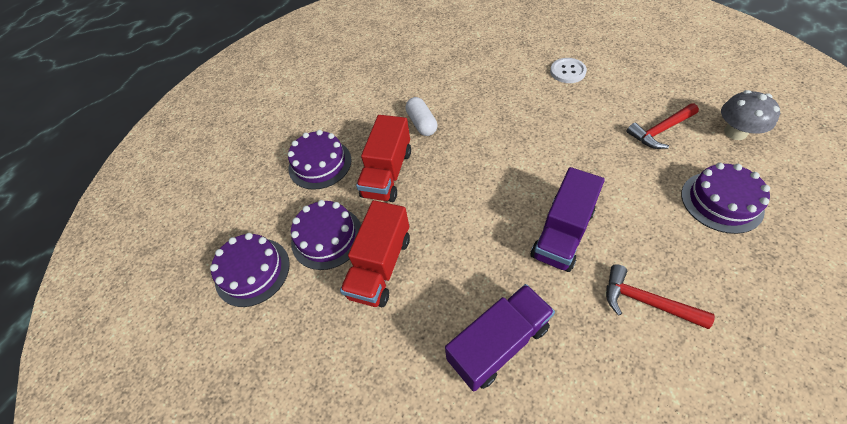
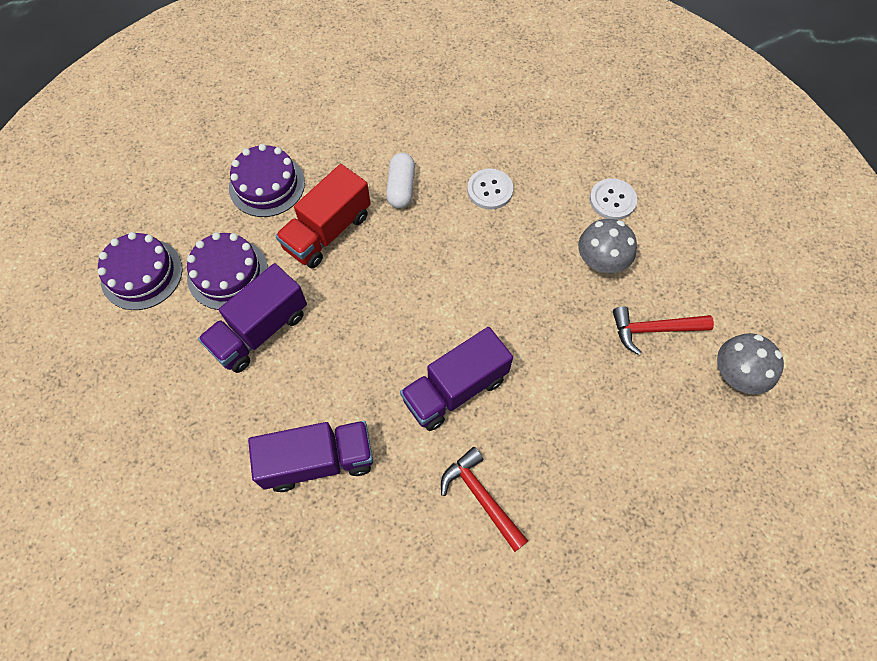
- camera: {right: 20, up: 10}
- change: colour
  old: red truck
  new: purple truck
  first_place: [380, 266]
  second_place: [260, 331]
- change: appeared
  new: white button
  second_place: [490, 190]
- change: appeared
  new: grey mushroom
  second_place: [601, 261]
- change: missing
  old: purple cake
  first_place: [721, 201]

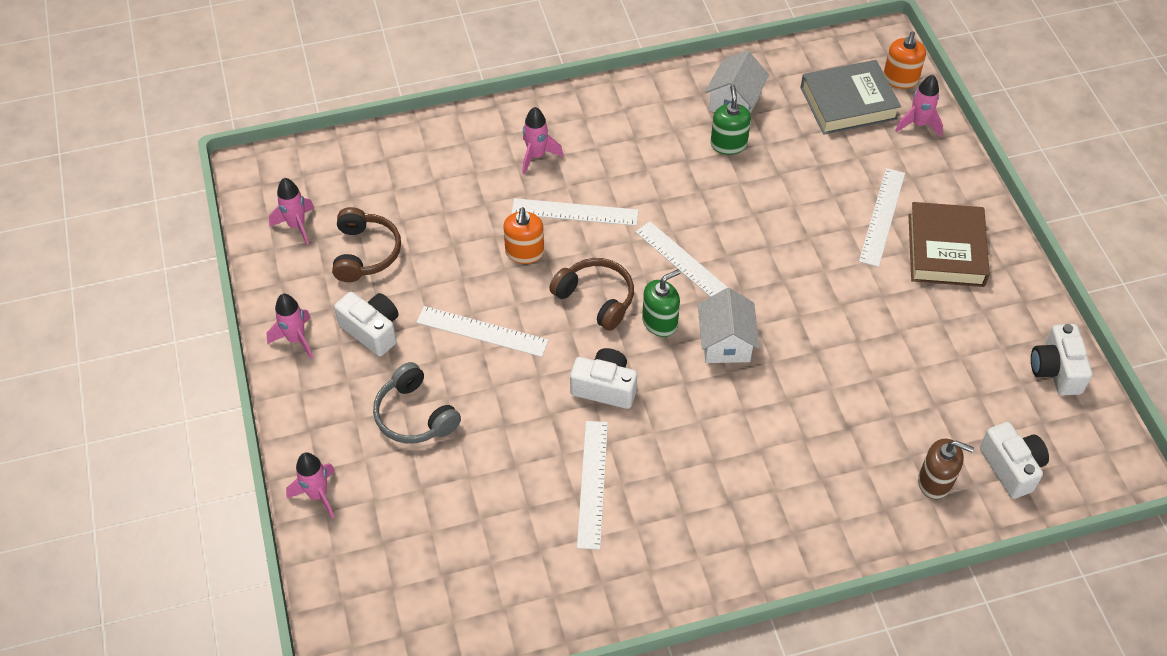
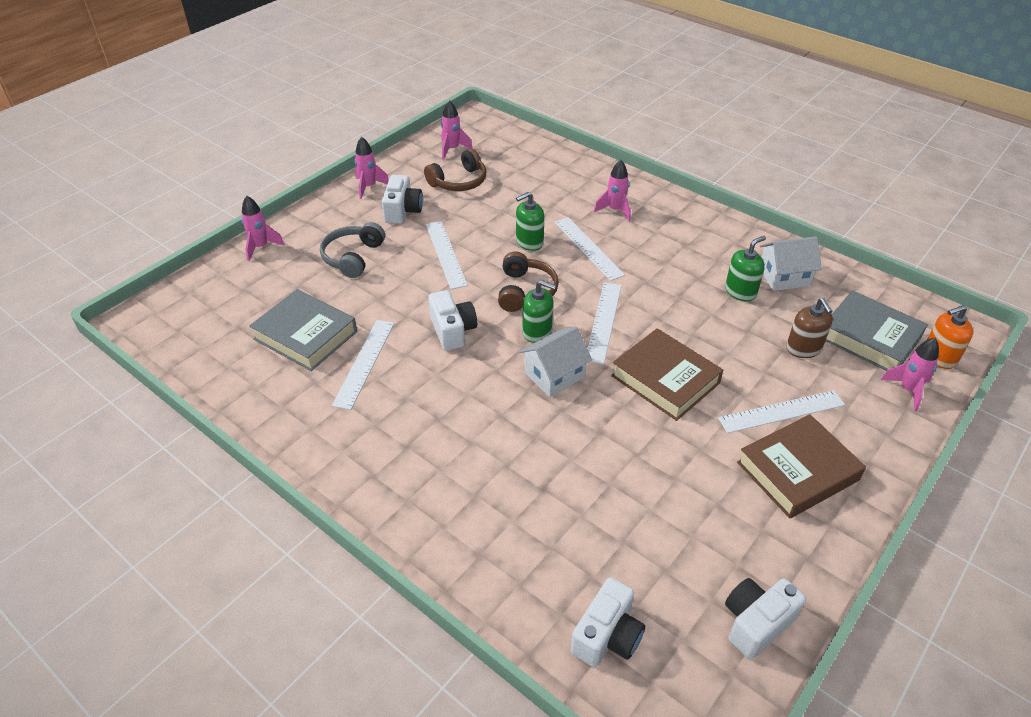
- camera: {right: 55, up: -10}
- change: appeared
  new: grey book
  second_place: [305, 335]
- change: spun
  old: white ruler
  first_place: [592, 483]
  second_place: [364, 363]
  degrees: -45
- change: colour
  old: orange soap dispenser
  new: green soap dispenser
  first_place: [524, 252]
  second_place: [529, 242]
- change: appeared
  new: brown book
  second_place: [665, 379]
- change: relocated
  old: brown soap dispenser
  first_place: [935, 481]
  second_place: [803, 348]

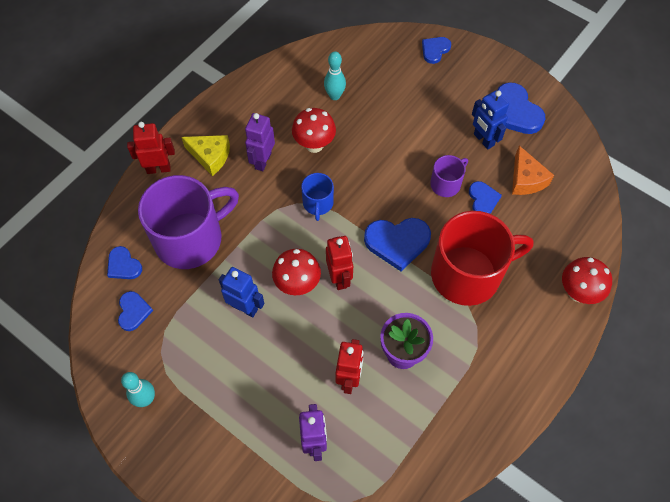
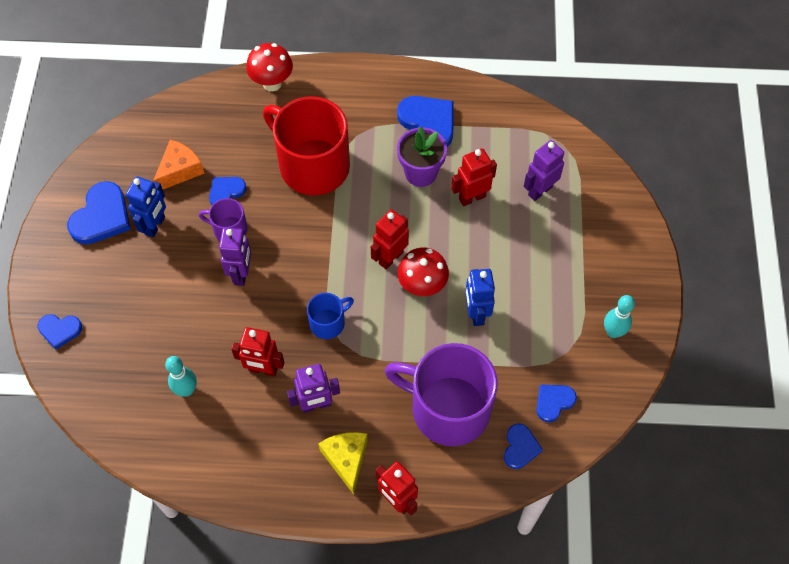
- camera: {right: -125, up: 0}
- change: appeared
  new: purple robot
  second_place: [241, 273]
- change: exchanged
  old: red mushroom
  new: red robot
  first_place: [314, 145]
  second_place: [263, 369]
- change: relocated
  old: blue heart
  first_place: [397, 242]
  second_place: [428, 123]

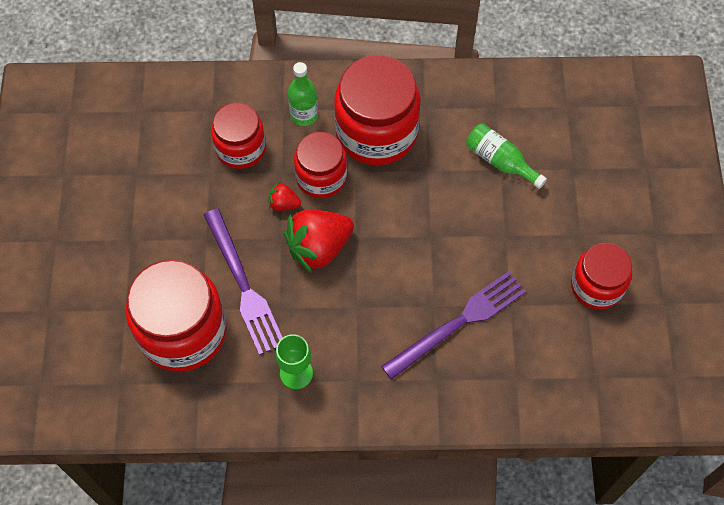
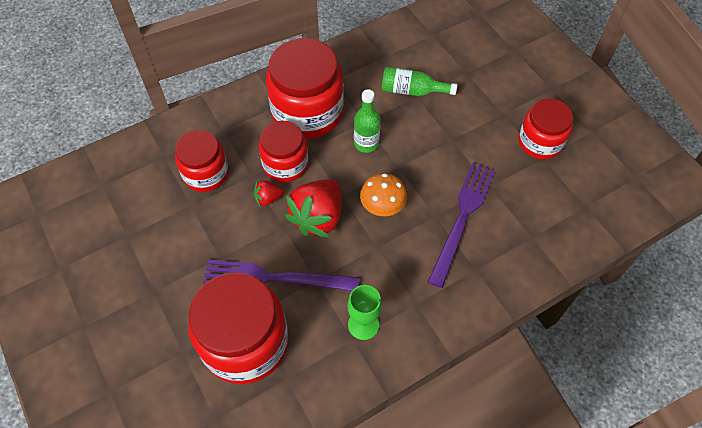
- camera: {right: -30, up: -5}
- change: spun
  old: purple fork
  first_place: [243, 285]
  second_place: [275, 278]
  degrees: 150
- change: relocated
  old: green bottle
  first_place: [304, 115]
  second_place: [366, 143]
- change: appeared
  new: orange mushroom
  second_place: [382, 206]

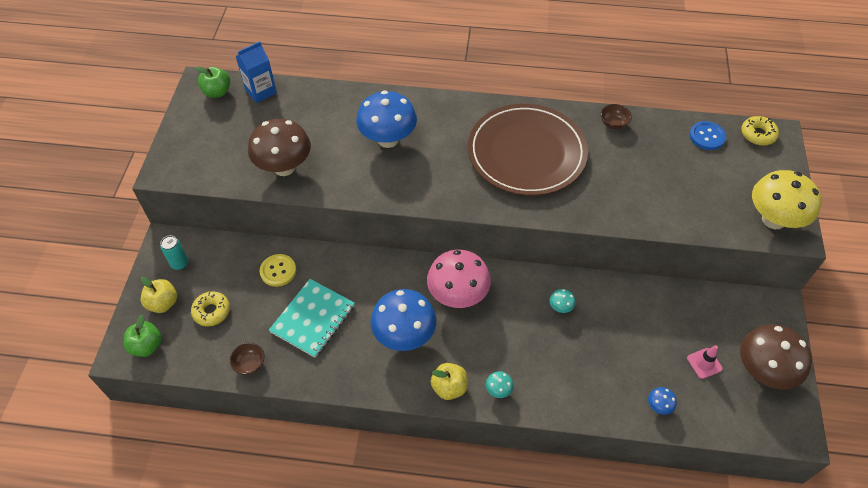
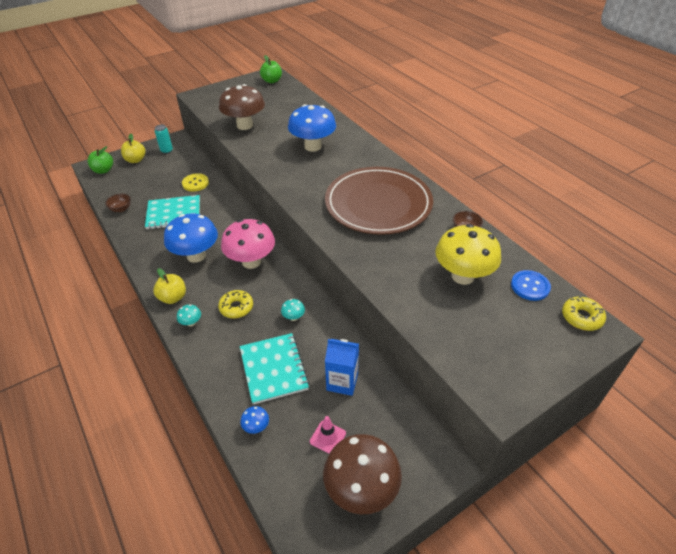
- camera: {right: 50, up: -10}
- change: relocated
  old: yellow donut
  first_place: [211, 311]
  second_place: [236, 307]
- change: appeared
  new: turquoise notebook
  second_place: [273, 369]
- change: relocated
  old: blue carton
  first_place: [261, 91]
  second_place: [342, 382]
- change: relocated
  old: yellow mushroom
  first_place: [773, 219]
  second_place: [462, 276]

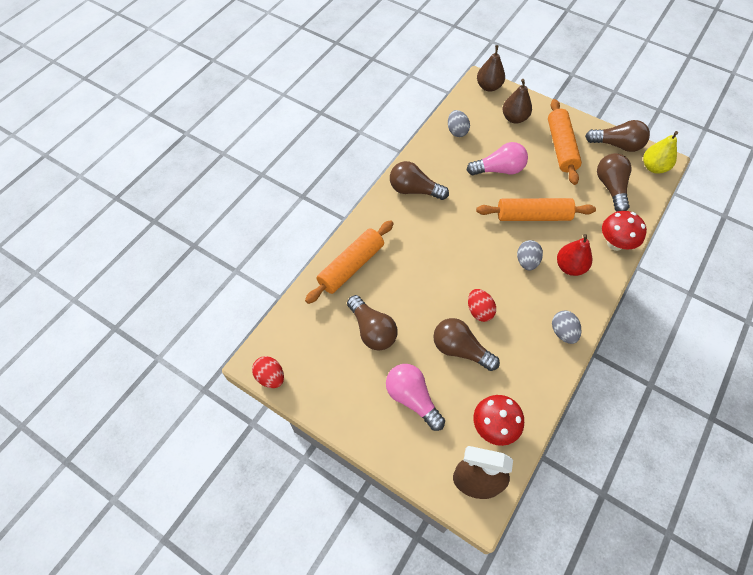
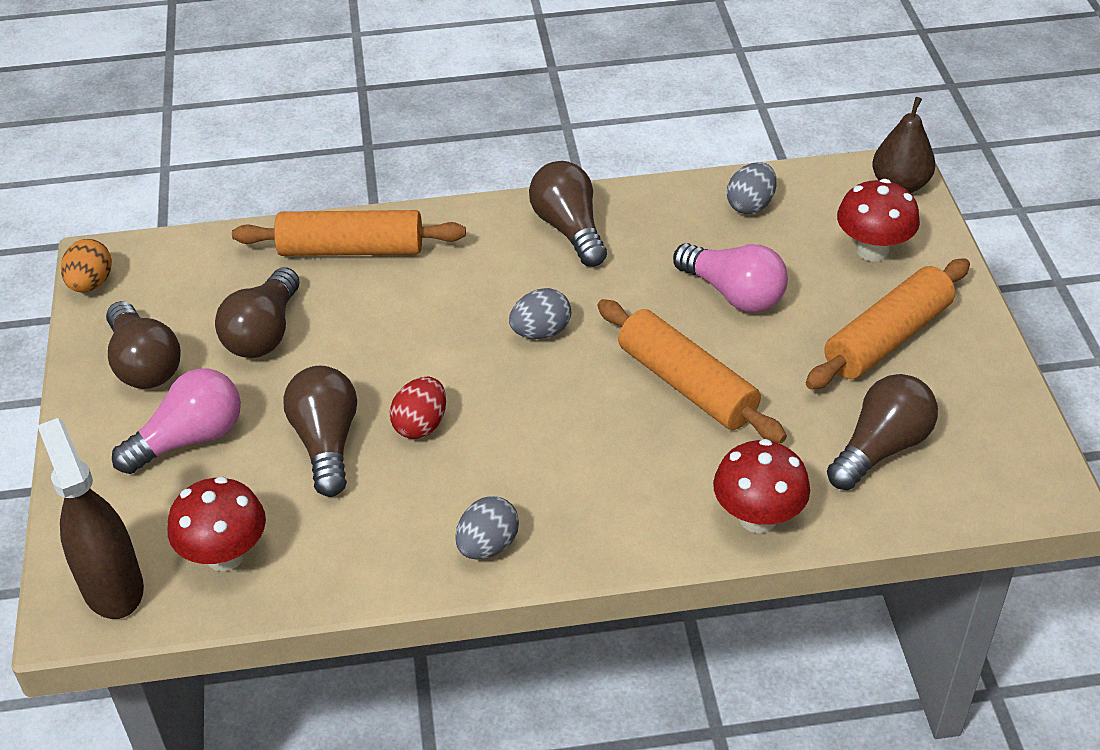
- camera: {right: 50, up: -15}
- change: colour
  old: red egg
  new: orange egg
  first_place: [270, 377]
  second_place: [91, 284]
- change: relocated
  old: brown light bulb
  first_place: [617, 145]
  second_place: [144, 364]
- change: spun
  old: pink light bulb
  first_place: [412, 398]
  second_place: [189, 439]
  degrees: 45
- change: relocated
  old: grey egg
  first_place: [527, 261]
  second_place: [541, 332]
- change: exchanged
  old: brown pear
  new: red mushroom
  first_place: [514, 118]
  second_place: [872, 250]
- change: missing
  old: red pear
  first_place: [570, 267]
- change: missing
  old: yellow pear
  first_place: [653, 167]

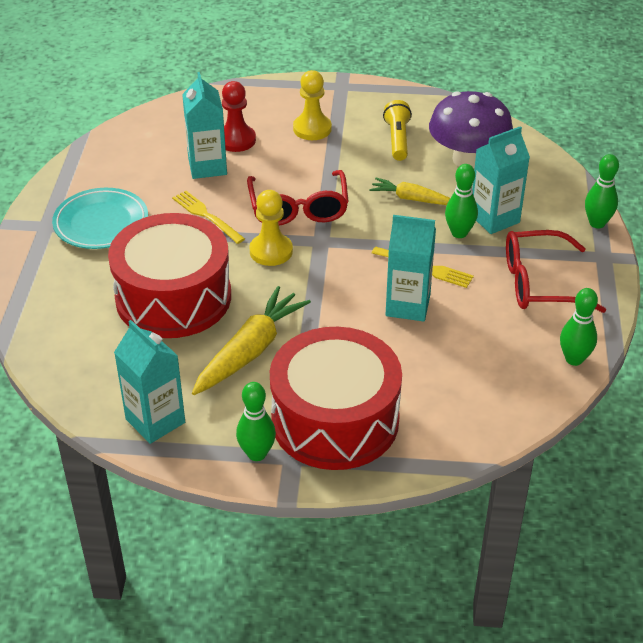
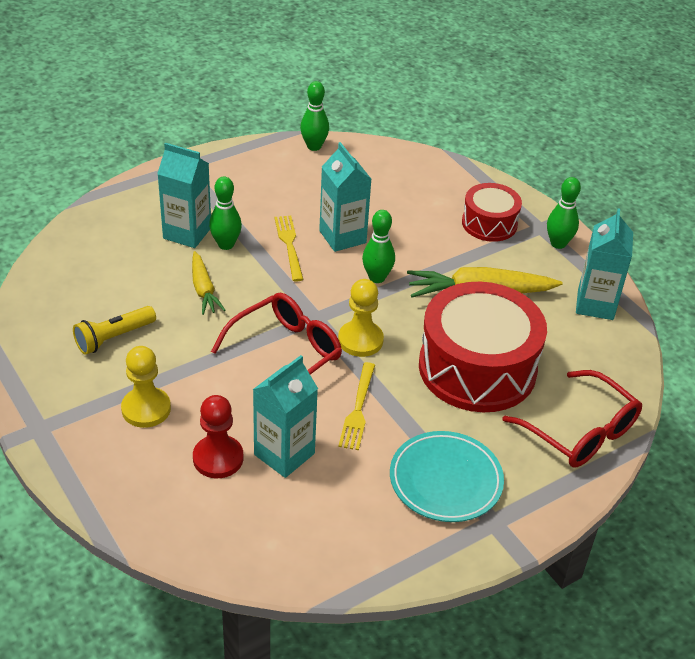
- camera: {right: -130, up: 0}
- change: relocated
  old: green bowling pin
  first_place: [597, 223]
  second_place: [377, 278]
- change: size
  old: red drum
  first_place: [335, 420]
  second_place: [489, 223]
  factor: 0.54
- change: relocated
  old: red glasses
  first_place: [539, 283]
  second_place: [581, 432]
- change: missing
  old: purple mushroom
  first_place: [467, 159]

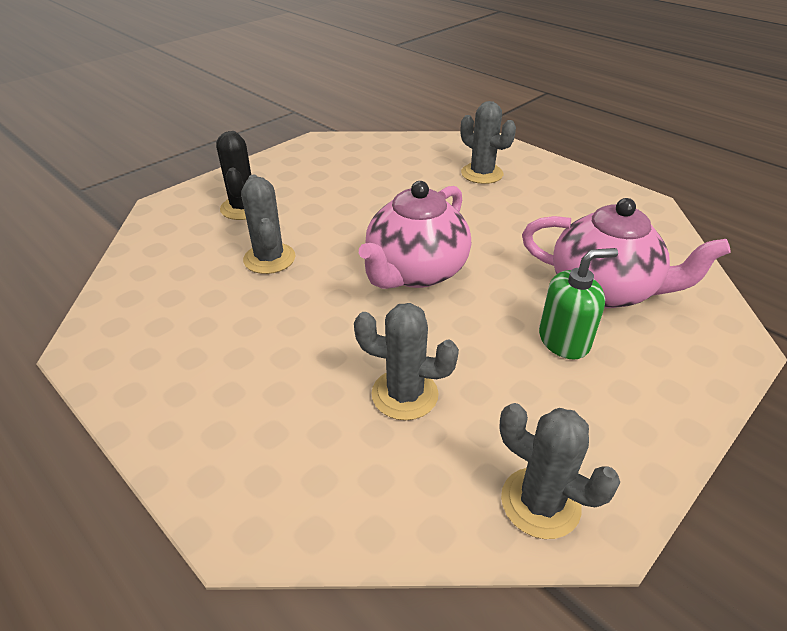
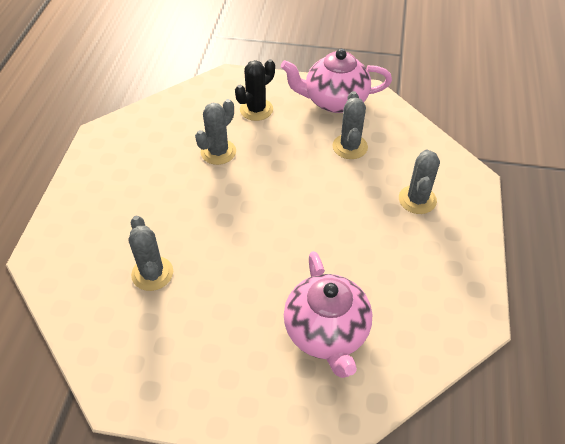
- camera: {right: 55, up: 10}
- change: relocated
  old: pink teapot
  first_place: [415, 271]
  second_place: [334, 101]
- change: relocated
  old: grey cactus
  first_place: [540, 503]
  second_place: [350, 147]
- change: missing
  old: green soap dispenser
  first_place: [564, 340]

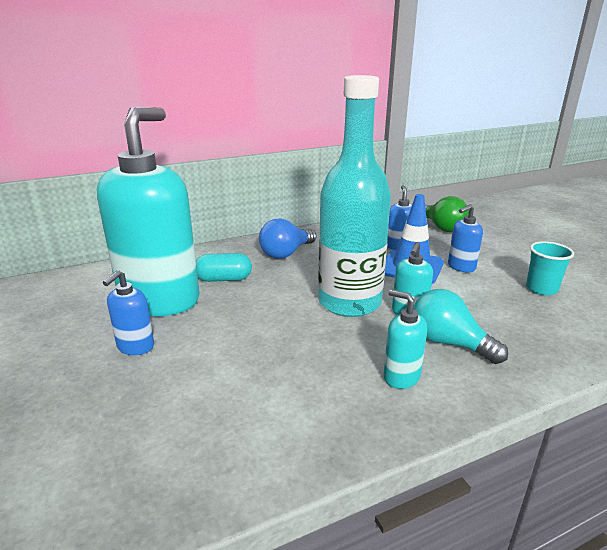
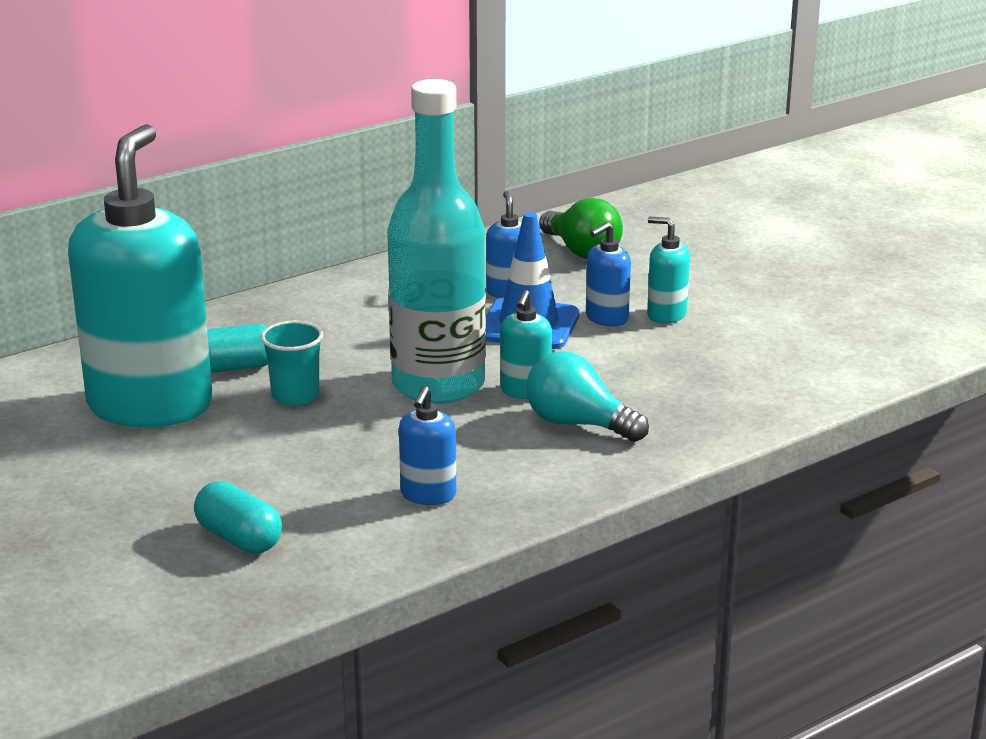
- camera: {right: -10, up: 0}
- change: appeared
  new: turquoise capsule
  second_place: [239, 538]
- change: relocated
  old: turquoise cup
  first_place: [541, 289]
  second_place: [295, 395]
- change: relocated
  old: blue soap dispenser
  first_place: [135, 347]
  second_place: [428, 495]
- change: relocated
  old: turquoise soap dispenser
  first_place: [401, 377]
  second_place: [666, 315]
- change: missing
  old: blue light bulb
  first_place: [286, 253]

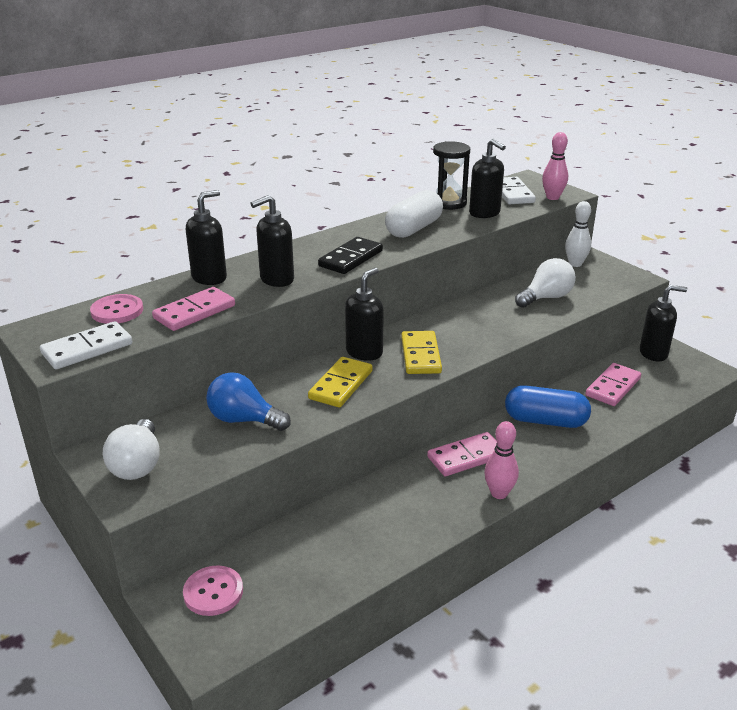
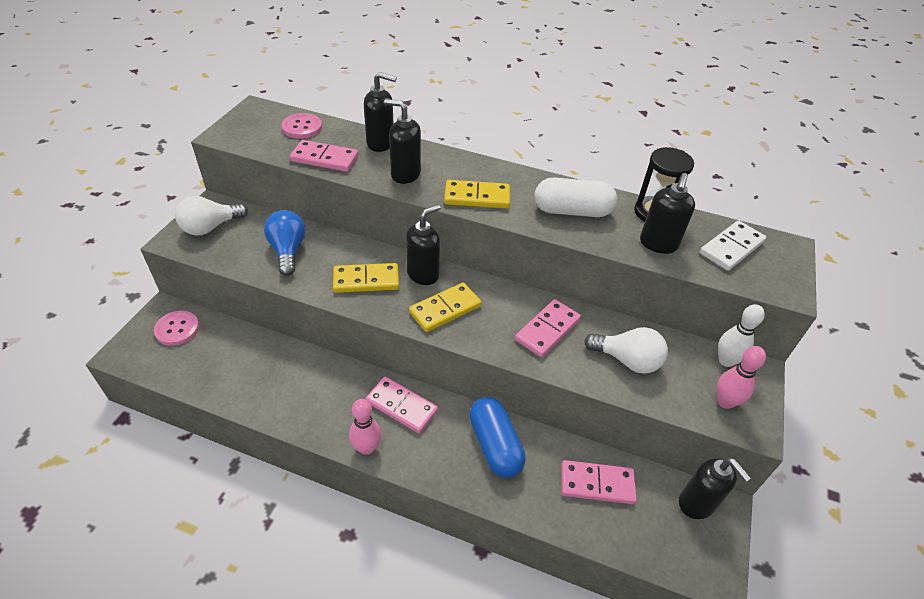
- camera: {right: 55, up: 15}
- change: spun
  old: black soap dispenser
  first_place: [364, 352]
  second_place: [423, 274]
  degrees: -45
- change: colour
  old: black domino
  new: yellow domino
  first_place: [351, 258]
  second_place: [477, 197]
- change: appeared
  new: pink domino
  second_place: [547, 330]
- change: relocated
  old: pink bowling pin
  first_place: [552, 197]
  second_place: [725, 402]
- change: missing
  old: white domino
  first_place: [87, 349]

